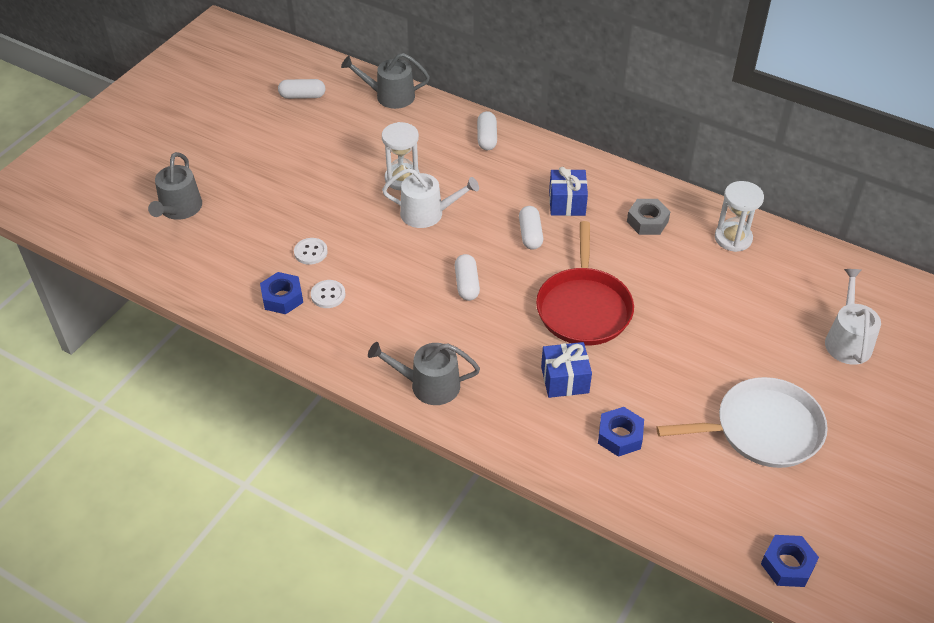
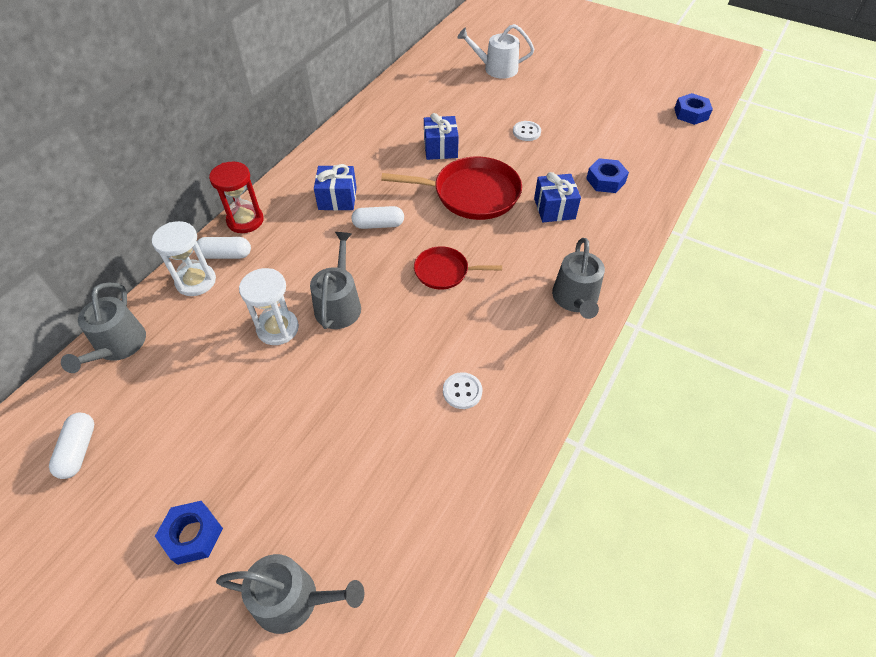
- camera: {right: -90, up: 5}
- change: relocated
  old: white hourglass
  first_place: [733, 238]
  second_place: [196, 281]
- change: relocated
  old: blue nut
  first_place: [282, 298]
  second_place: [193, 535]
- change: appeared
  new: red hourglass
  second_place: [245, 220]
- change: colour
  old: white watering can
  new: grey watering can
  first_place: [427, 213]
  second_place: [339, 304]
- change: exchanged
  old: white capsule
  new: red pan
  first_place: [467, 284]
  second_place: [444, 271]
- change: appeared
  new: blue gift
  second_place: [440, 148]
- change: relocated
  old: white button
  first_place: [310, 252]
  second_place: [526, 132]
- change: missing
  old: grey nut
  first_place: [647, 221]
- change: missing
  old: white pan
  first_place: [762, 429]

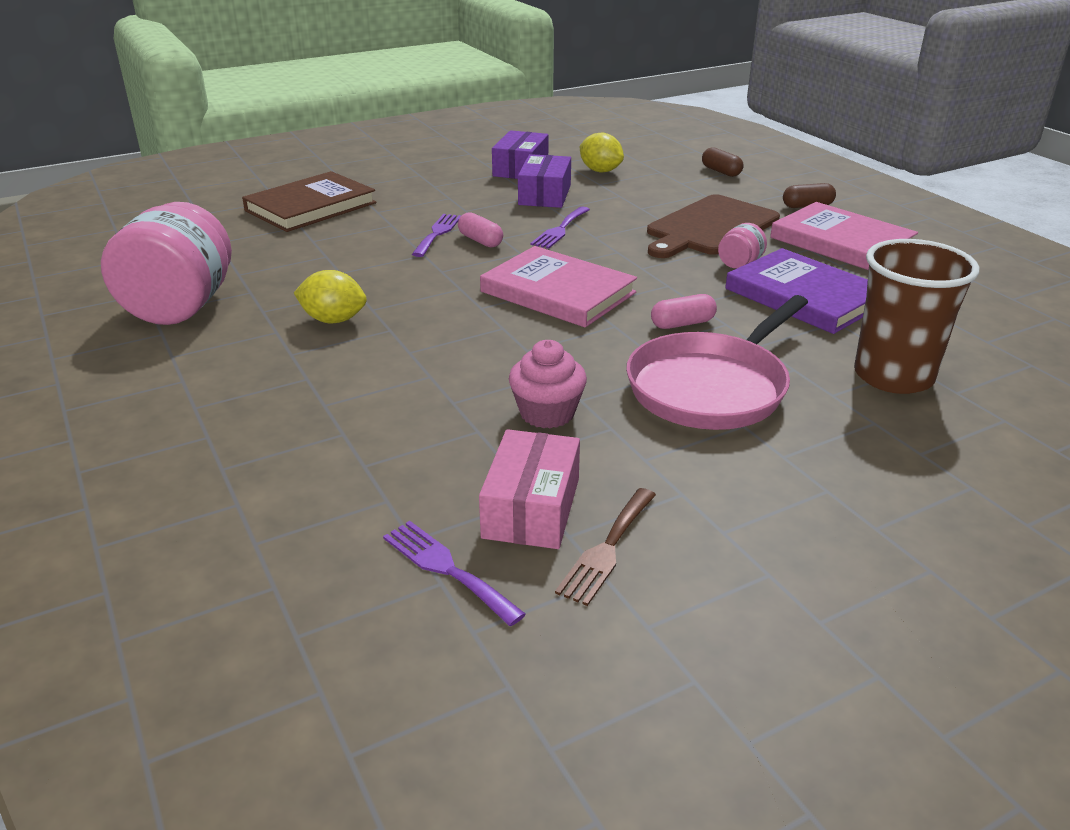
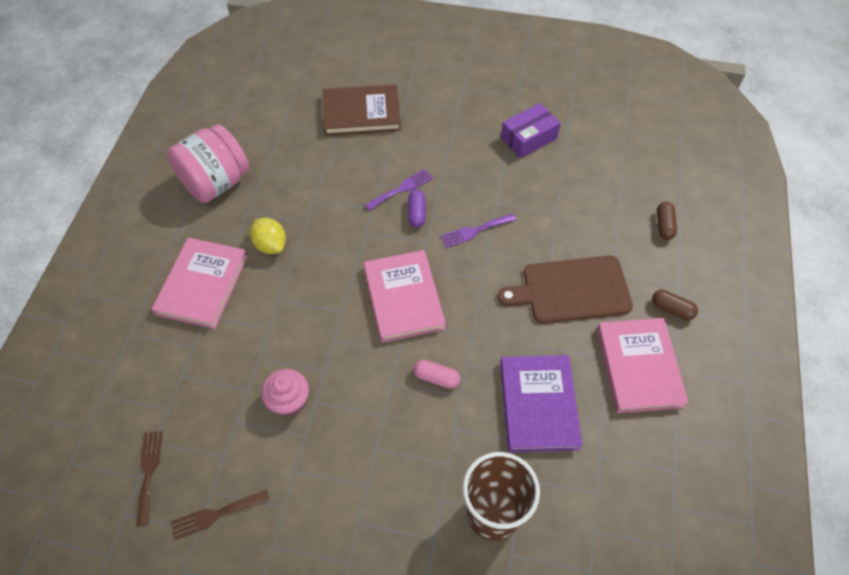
- camera: {right: 40, up: 25}
- change: colour
  old: purple fork
  new: brown fork
  first_place: [447, 569]
  second_place: [149, 472]
- change: appeared
  new: pink book
  second_place: [202, 285]
- change: colour
  old: pink capsule
  new: purple capsule
  first_place: [480, 241]
  second_place: [417, 213]
- change: missing
  old: pink box
  first_place: [531, 508]
- change: missing
  old: purple box
  first_place: [544, 195]
- change: missing
  old: yellow lemon
  first_place: [600, 171]
- change: missing
  old: pink pan
  first_place: [711, 387]
- change: missing
  old: pink jar
  first_place: [739, 264]

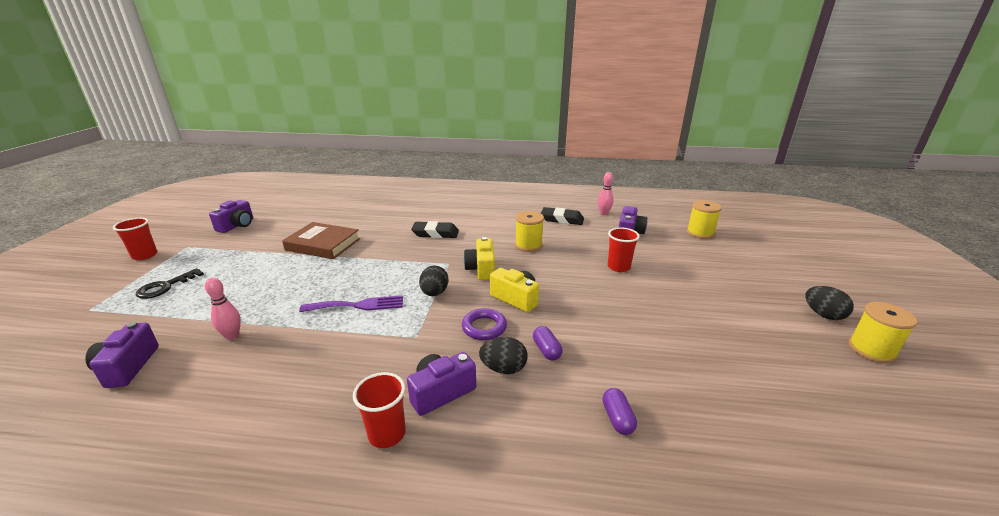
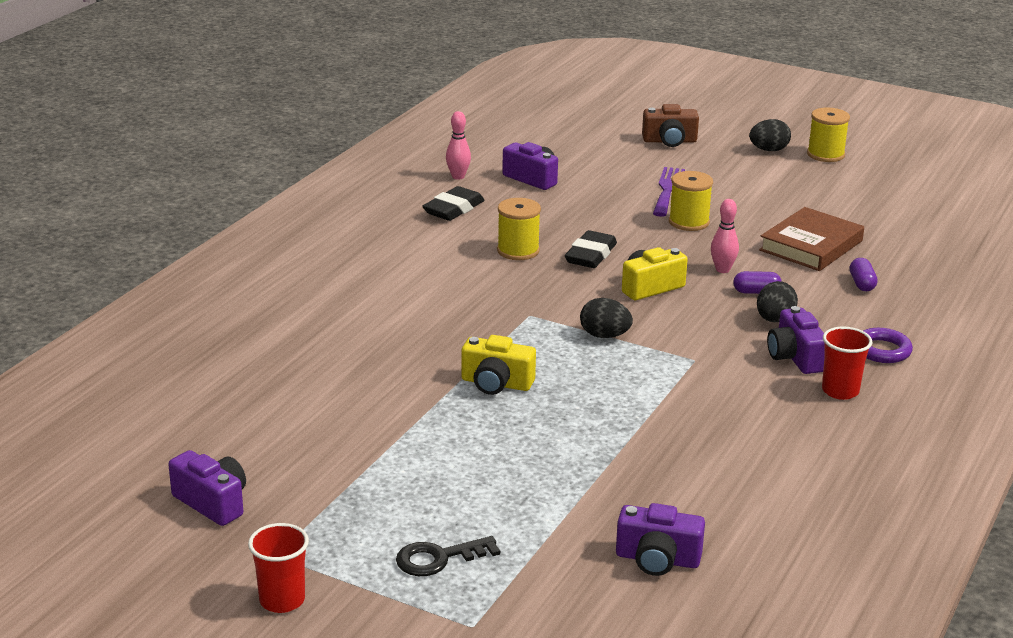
- camera: {right: -70, up: 0}
- change: spun
  old: black key
  first_place: [165, 287]
  second_place: [438, 558]
  degrees: 105
- change: relocated
  old: yellow camera
  first_place: [481, 269]
  second_place: [496, 383]
- change: relocated
  old: black eraser
  first_place: [435, 233]
  second_place: [590, 255]
- change: appeared
  new: brown camera
  second_place: [669, 141]
- change: relocated
  old: purple fork
  first_place: [358, 305]
  second_place: [668, 189]
- change: relocated
  old: yellow spool
  first_place: [700, 233]
  second_place: [689, 222]
- change: relocated
  old: pink bowling pin
  first_place: [232, 336]
  second_place: [722, 270]
- change: relocated
  old: brown book
  first_place: [323, 244]
  second_place: [811, 245]
- change: spun
  old: purple capsule
  first_place: [617, 418]
  second_place: [862, 284]
  degrees: 75
- change: relocated
  old: purple ring
  first_place: [484, 327]
  second_place: [882, 350]
- change: missing
  old: red cup
  first_place: [618, 267]

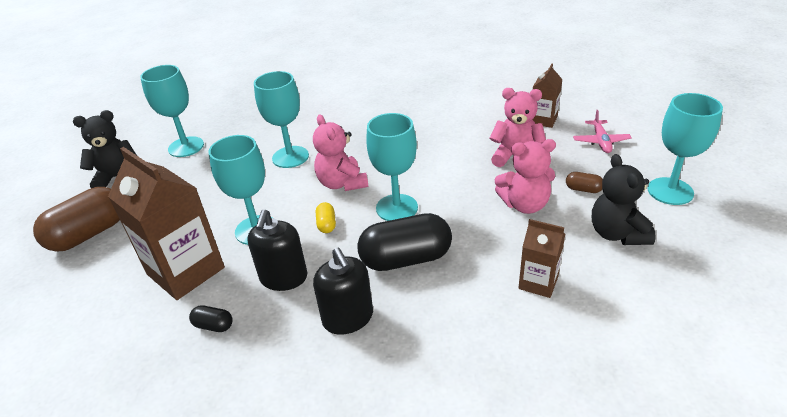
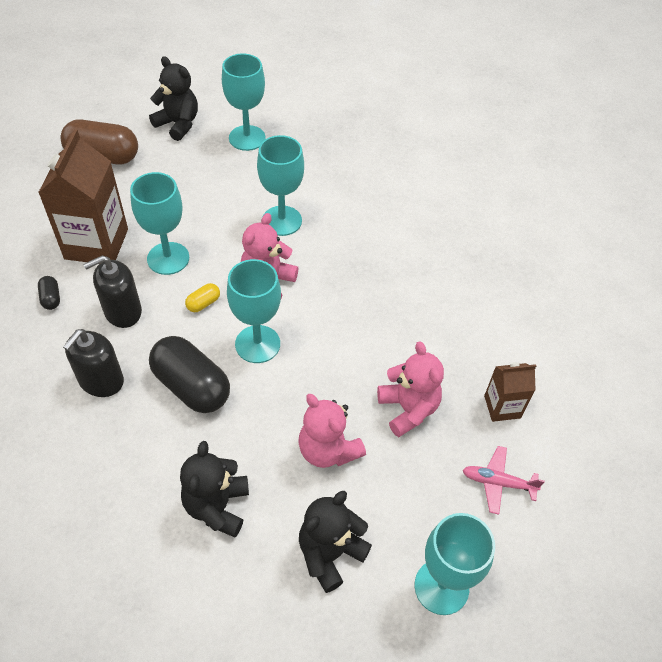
- camera: {right: 50, up: 15}
- change: exchanged
  old: brown carton
  new: black teddy bear
  first_place: [538, 282]
  second_place: [217, 506]
- change: spun
  old: pink plane
  first_place: [601, 141]
  second_place: [498, 483]
  degrees: 45
- change: missing
  old: brown capsule
  first_place: [583, 189]

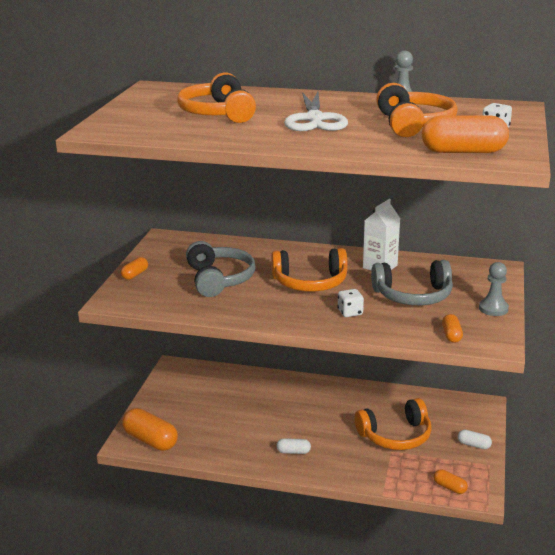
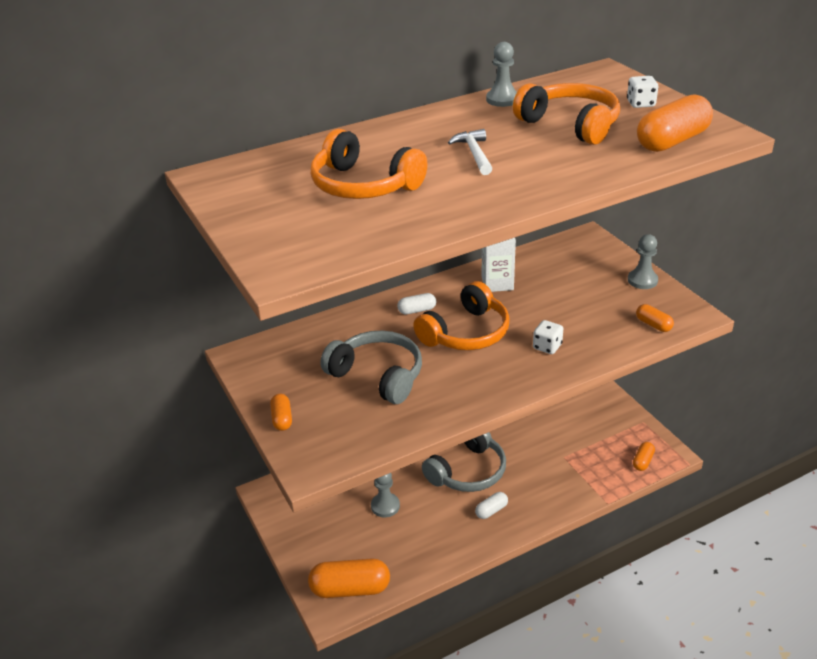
- camera: {right: -40, up: 10}
- change: appeared
  new: grey pawn
  second_place: [385, 506]
- change: relocated
  old: white capsule
  first_place: [473, 445]
  second_place: [417, 310]
- change: relocated
  old: grey headphones
  first_place: [413, 295]
  second_place: [468, 471]
- change: exchanged
  old: white scissors
  new: white hammer
  first_place: [314, 119]
  second_place: [474, 154]
- change: spun
  old: orange capsule
  first_place: [449, 487]
  second_place: [642, 461]
  degrees: -60
- change: missing
  old: orange headphones
  first_place: [395, 436]

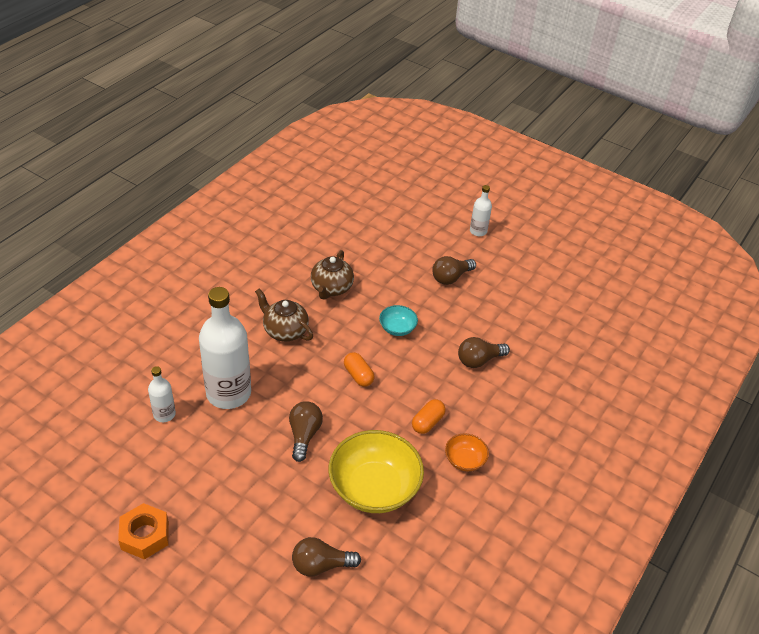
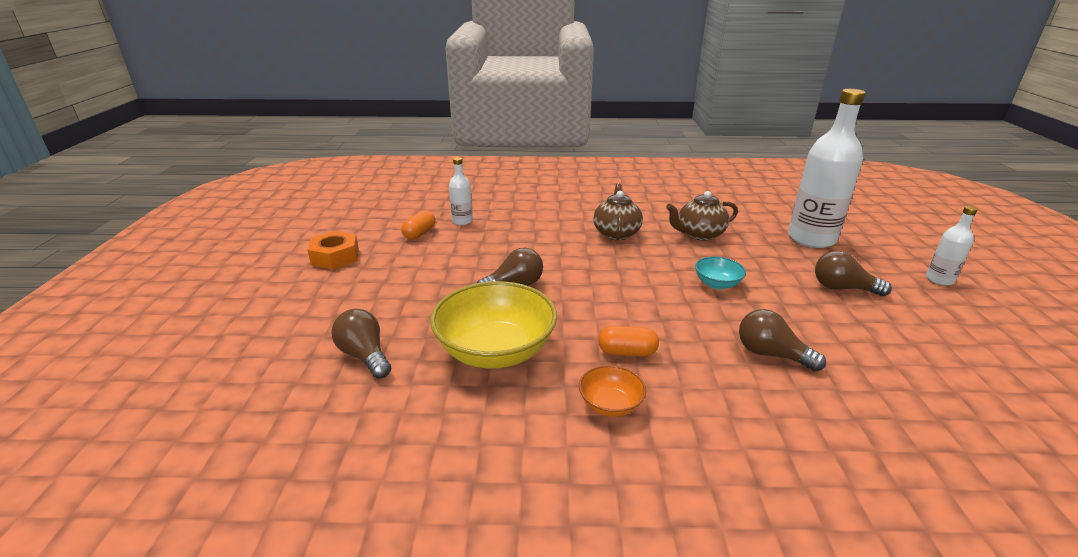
- camera: {right: 60, up: -15}
- change: relocated
  old: orange capsule
  first_place: [358, 375]
  second_place: [419, 233]
- change: relocated
  old: white bottle
  first_place: [228, 393]
  second_place: [811, 239]

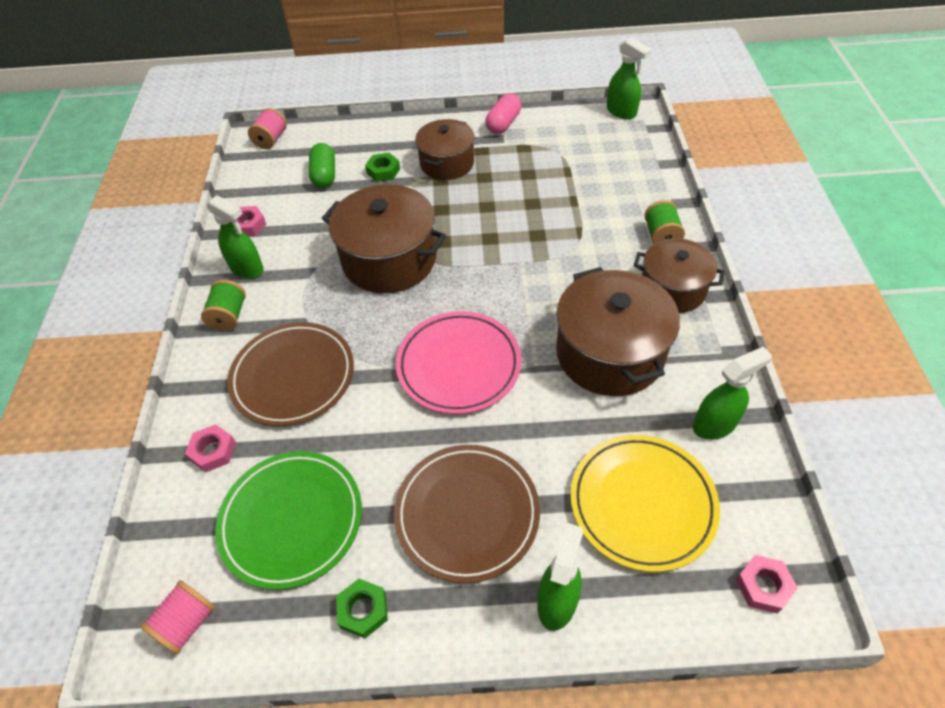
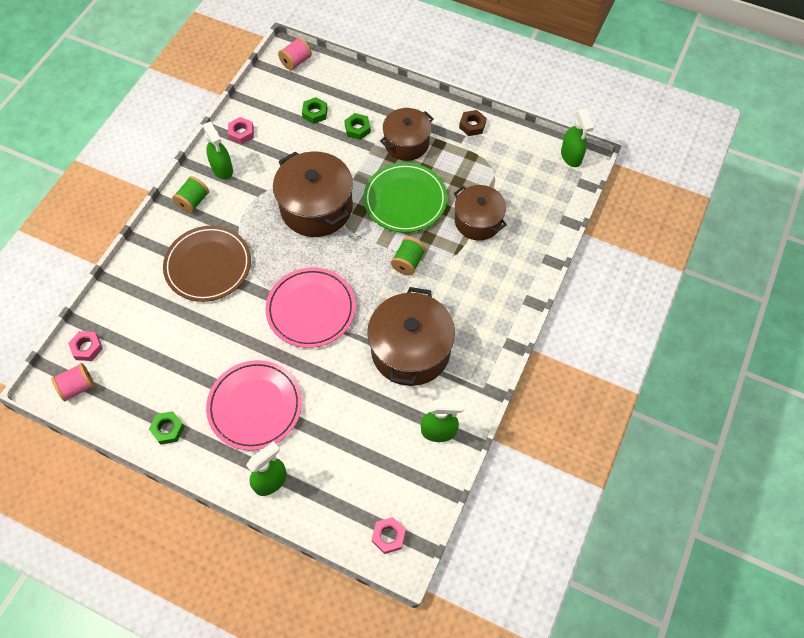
- camera: {right: 25, up: 10}
- change: relocated
  old: pink nut
  first_place: [213, 451]
  second_place: [87, 348]
- change: colour
  old: brown plate
  new: pink plate
  first_place: [467, 514]
  second_place: [255, 406]
- change: exchanged
  old: green capsule
  new: green nut
  first_place: [324, 175]
  second_place: [315, 113]
- change: relocated
  old: green plate
  first_place: [291, 520]
  second_place: [405, 200]
- change: relocated
  old: green spool
  first_place: [661, 236]
  second_place: [408, 262]
- change: relocated
  old: brown pot
  first_place: [672, 289]
  second_place: [478, 221]
- change: exchanged
  old: pink capsule
  new: brown nut
  first_place: [503, 124]
  second_place: [472, 125]
- change: missing
  old: yellow plate
  first_place: [642, 503]

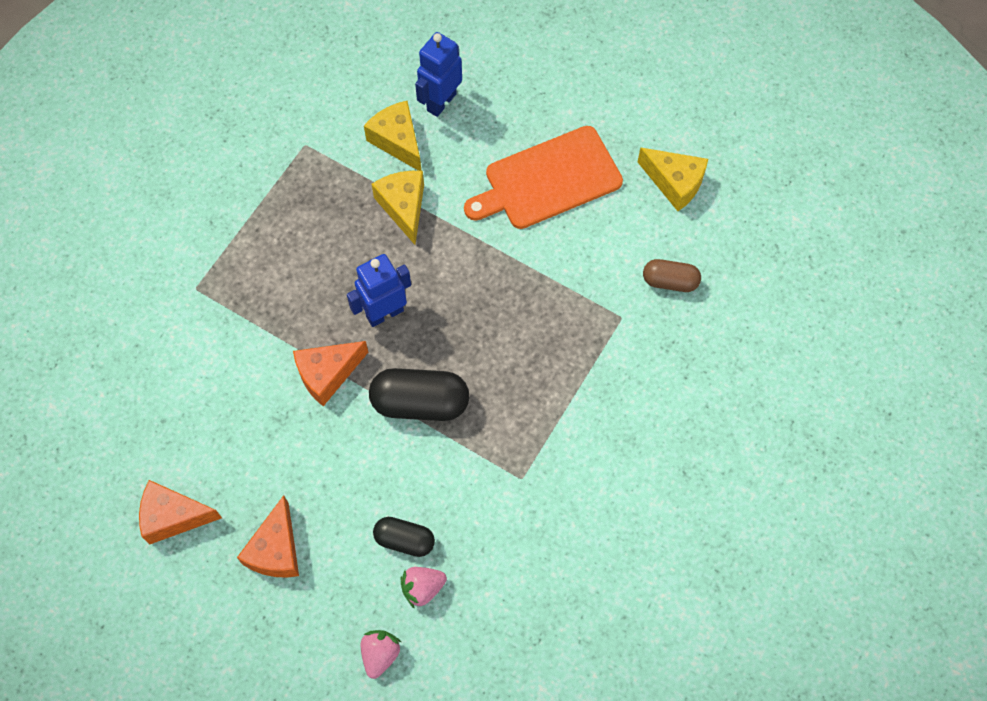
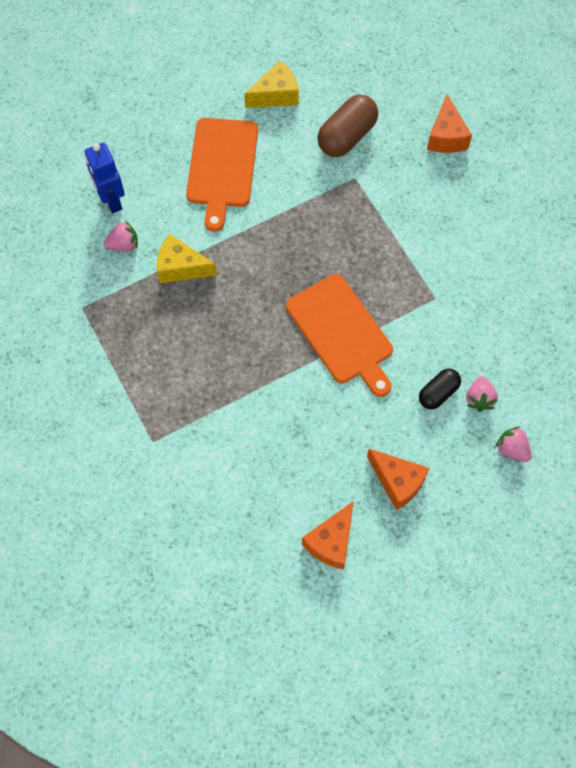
- camera: {right: -60, up: 0}
- change: exchanged
  old: yellow cheese
  new: pink strawberry
  first_place: [397, 141]
  second_place: [123, 245]
- change: exchanged
  old: black capsule
  new: orange cutting board
  first_place: [420, 403]
  second_place: [341, 332]
- change: size
  old: brown capsule
  first_place: [670, 281]
  second_place: [347, 136]
  factor: 1.65
- change: relocated
  old: orange cheese
  first_place: [327, 374]
  second_place: [446, 136]
- change: missing
  old: blue robot
  first_place: [384, 313]

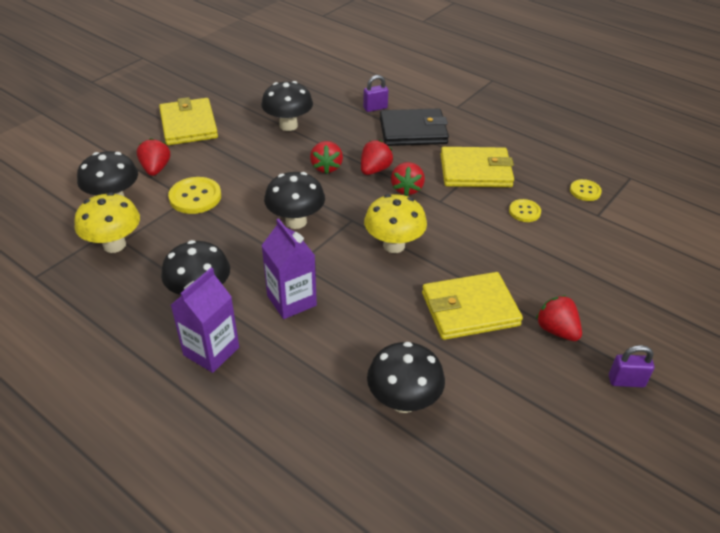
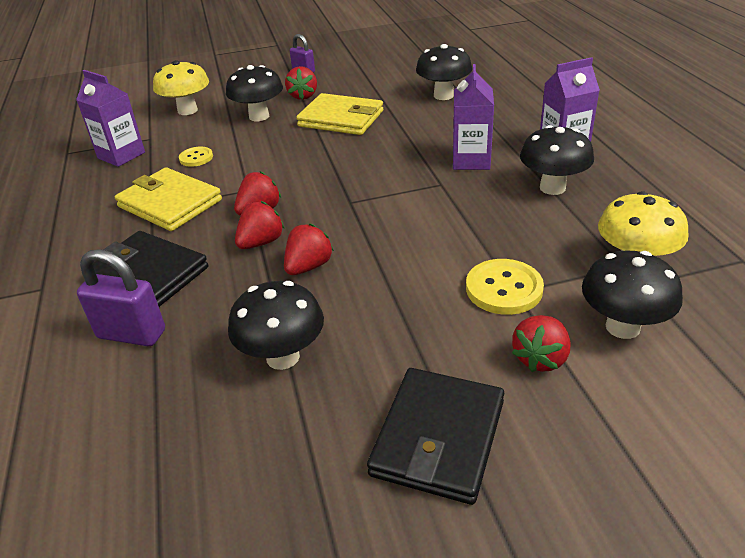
- camera: {right: -140, up: -5}
- change: exchanged
  old: yellow button
  new: purple carton
  first_place: [585, 191]
  second_place: [121, 155]
- change: size
  old: purple padlock
  first_place: [375, 108]
  second_place: [131, 334]
  factor: 1.6
- change: relocated
  old: yellow mushroom
  first_place: [394, 245]
  second_place: [187, 110]
- change: relocated
  old: black mushroom
  first_place: [296, 221]
  second_place: [259, 116]
- change: spun
  old: red strawberry
  first_place: [375, 170]
  second_place: [261, 242]
  degrees: 150
- change: colour
  old: yellow wallet
  new: black wallet
  first_place: [189, 125]
  second_place: [438, 437]

